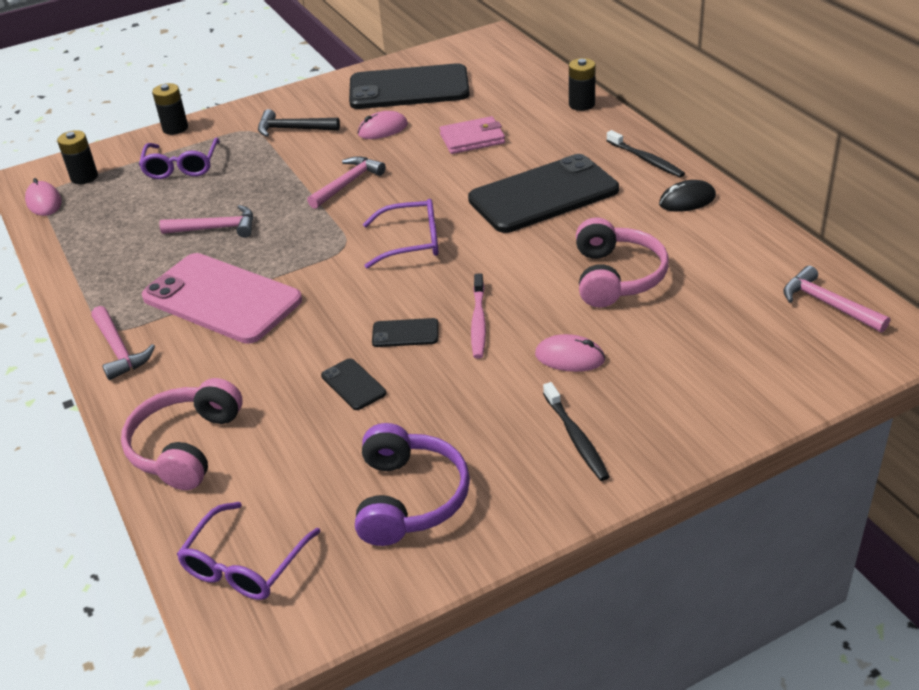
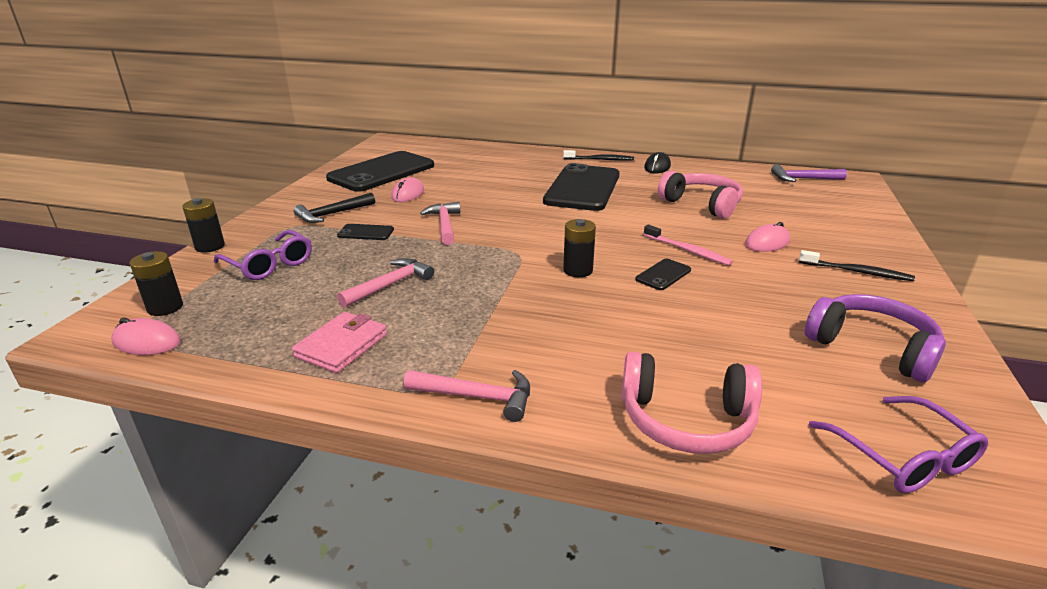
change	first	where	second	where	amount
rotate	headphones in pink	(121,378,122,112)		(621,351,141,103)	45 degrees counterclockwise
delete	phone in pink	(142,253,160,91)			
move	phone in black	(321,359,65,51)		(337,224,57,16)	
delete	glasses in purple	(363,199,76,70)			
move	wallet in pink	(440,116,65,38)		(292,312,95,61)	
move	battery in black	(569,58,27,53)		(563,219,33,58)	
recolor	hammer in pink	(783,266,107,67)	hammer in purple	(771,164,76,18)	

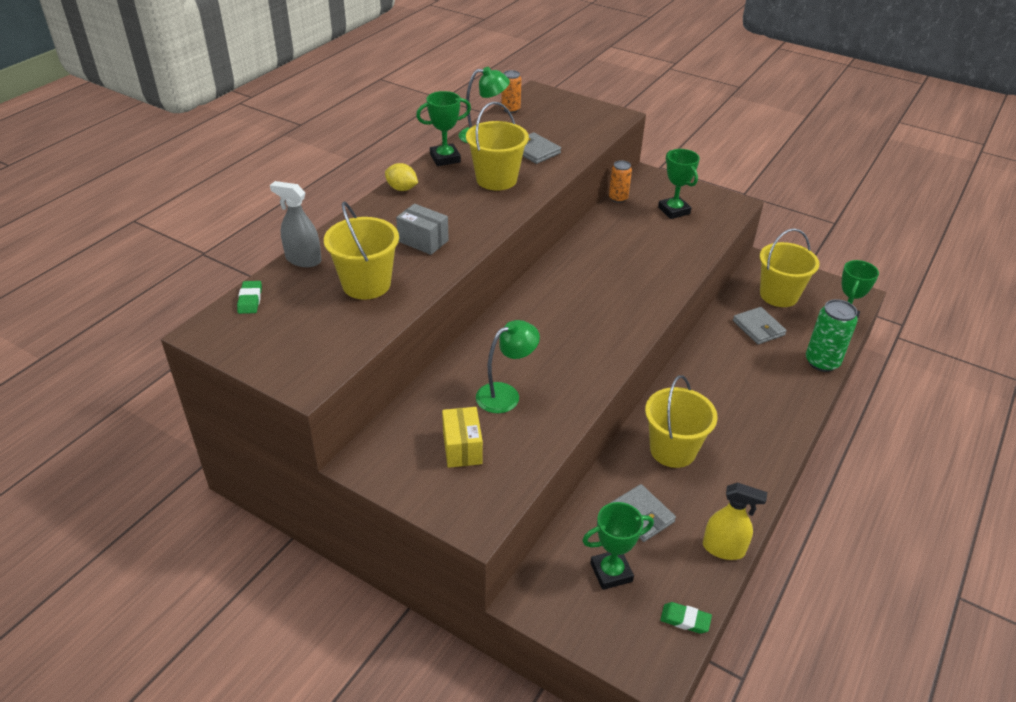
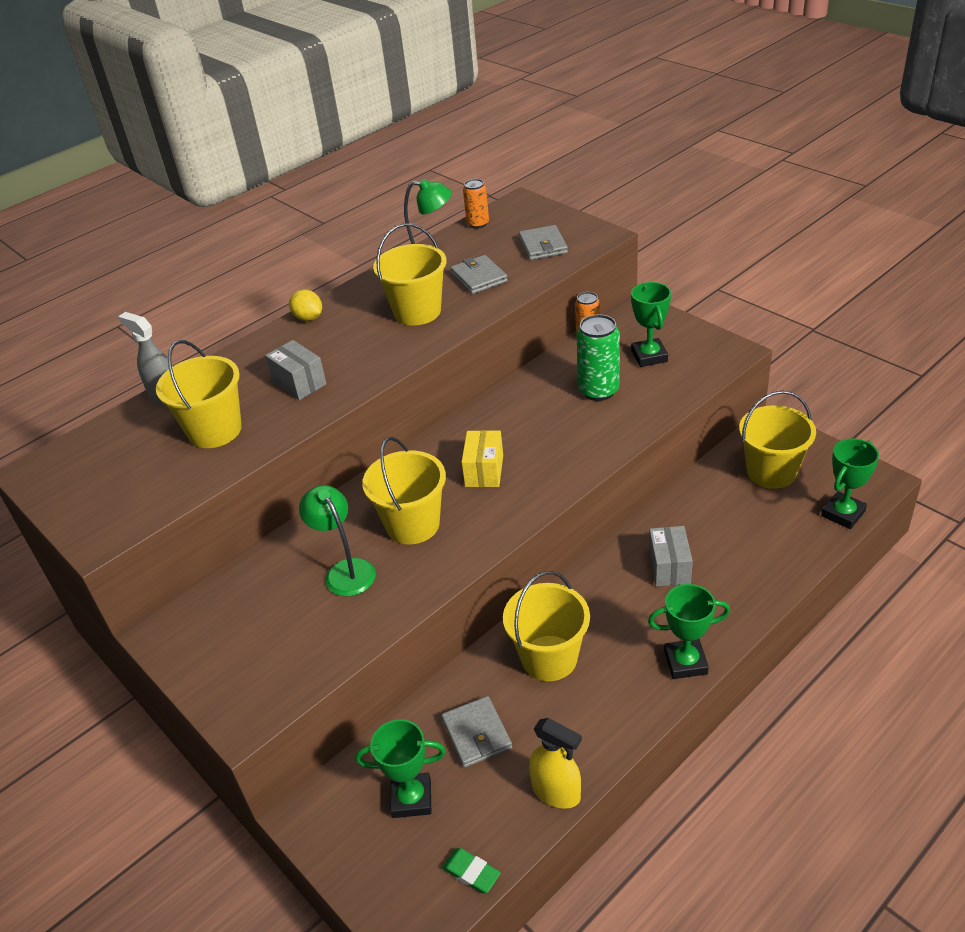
change	first	where	second	where	amount
delete	eraser in green	(237,281,25,33)			
move	trophy in green	(416,91,55,75)		(648,584,82,95)	
move	box in yellow	(442,407,41,61)		(461,430,42,57)	
rotate	lamp in green	(476,320,64,93)		(299,485,77,111)	105 degrees counterclockwise
move	wallet in grey	(733,307,54,37)		(519,225,49,35)	
move	can in green	(806,299,52,73)		(577,314,43,87)	
insert			bucket in yellow	(362,437,84,108)	
insert			box in grey	(649,526,44,61)	

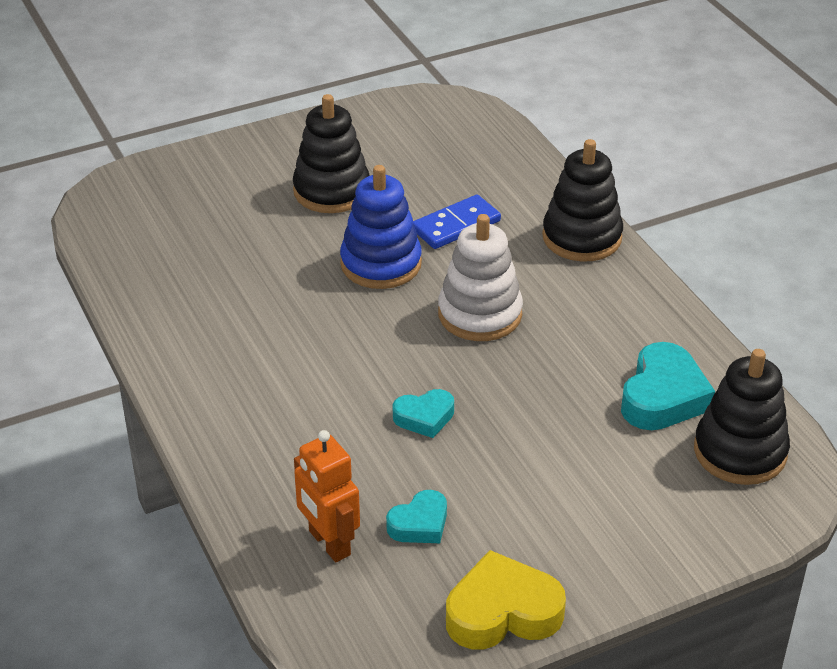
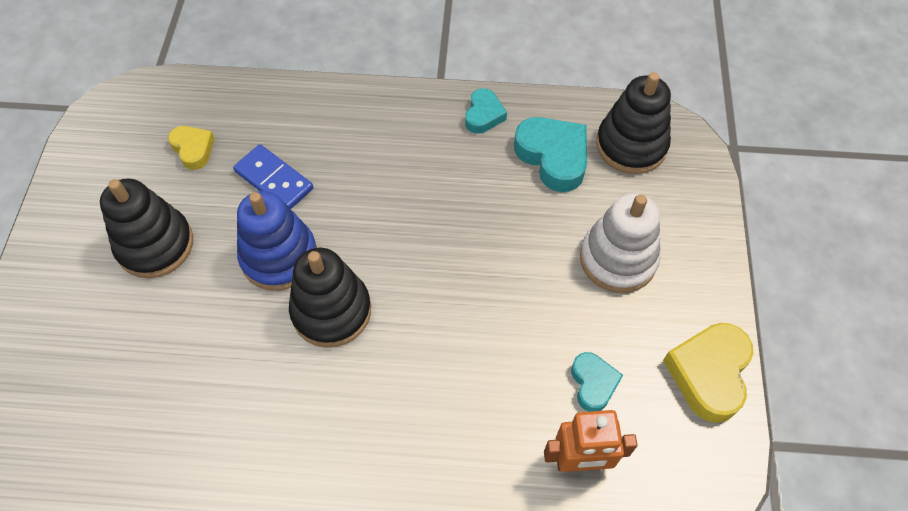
change	first	where	second	where	amount
move	heart in turquoise	(393,389,61,49)		(465,88,42,46)	
rotate	domino in blue	(413,195,88,54)		(233,144,80,65)	45 degrees counterclockwise
move	stacking toy in white	(438,214,85,127)		(580,193,80,100)	
move	stacking toy in black	(542,139,81,123)		(289,248,82,99)	
insert			heart in yellow	(168,126,47,44)	

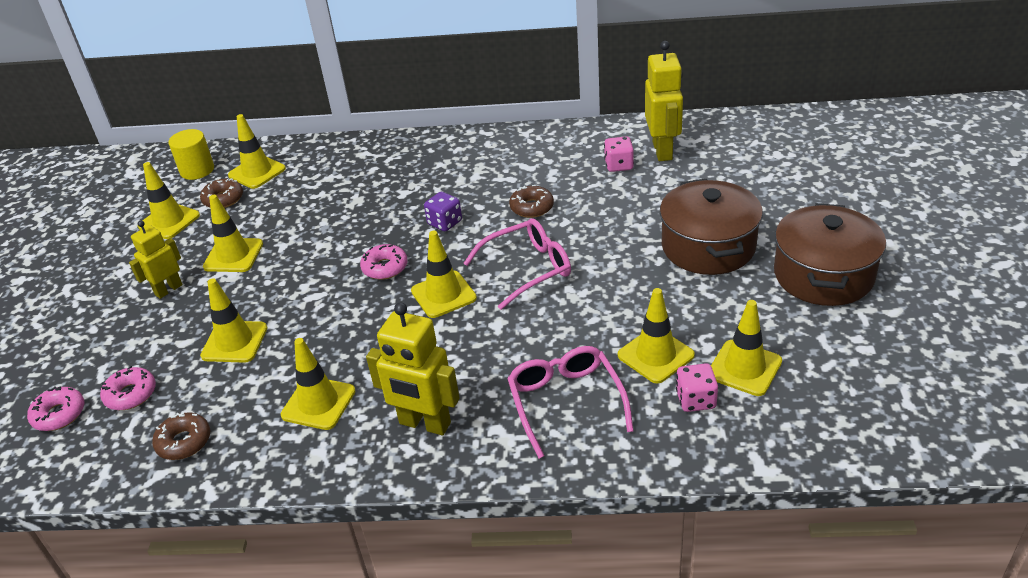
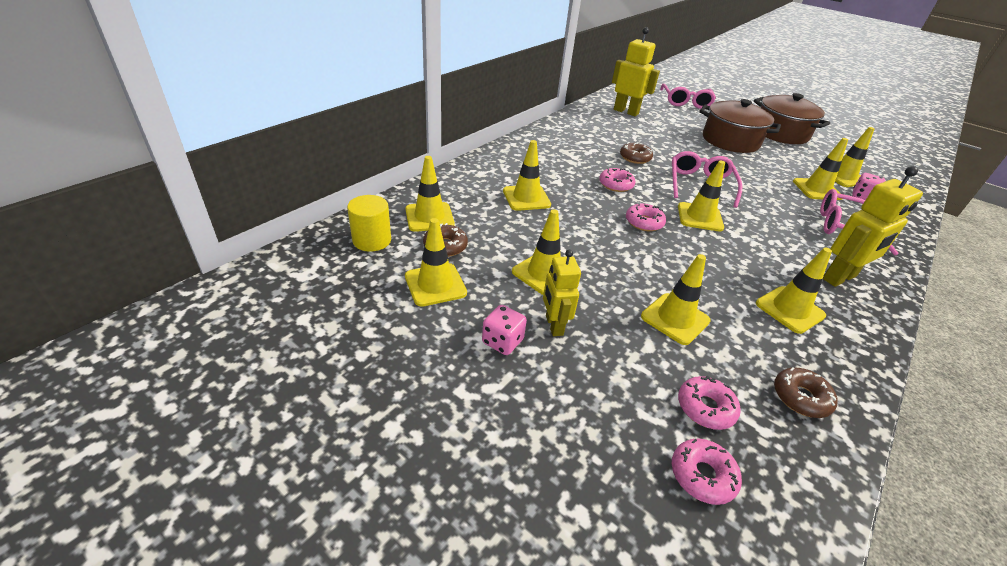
change	first	where	second	where	amount
replace	dice in purple	(424,192,38,39)	donut in pink	(599,168,36,24)	
move	dice in pink	(604,136,30,36)		(482,305,45,50)	
insert			traffic cone in yellow	(503,140,48,71)	
insert			glasses in pink	(660,84,56,25)	

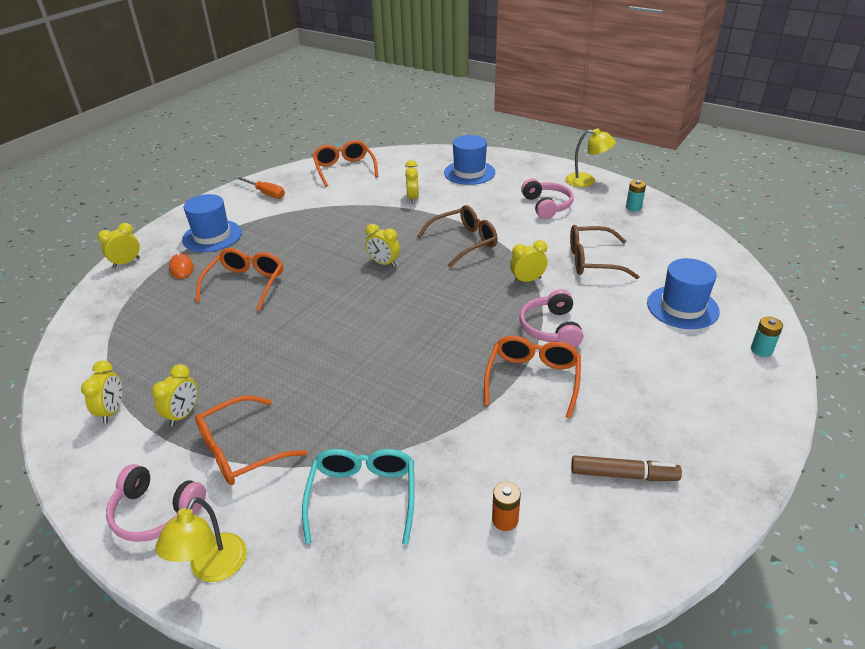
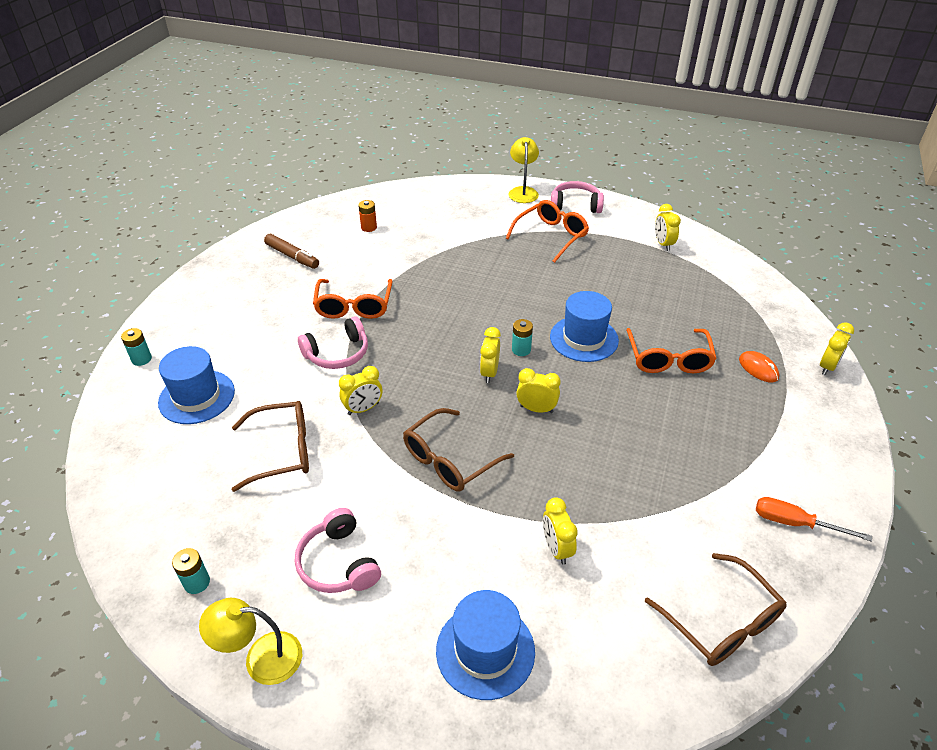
change	first	where	second	where	amount
move	clock in yellow	(152,364,46,62)		(480,327,21,56)	
move	hat in blue	(182,194,60,58)		(550,291,69,71)	
delete	glasses in turquoise	(302,449,113,96)			
recolor	glasses in orange	(313,140,65,47)	glasses in brown	(645,553,142,113)	
rotate	headphones in pink	(520,289,63,58)		(298,316,70,53)	75 degrees clockwise
rotate	marker in brown	(571,455,111,26)		(264,234,55,35)	135 degrees counterclockwise
insert			battery in turquoise	(512,319,21,37)	

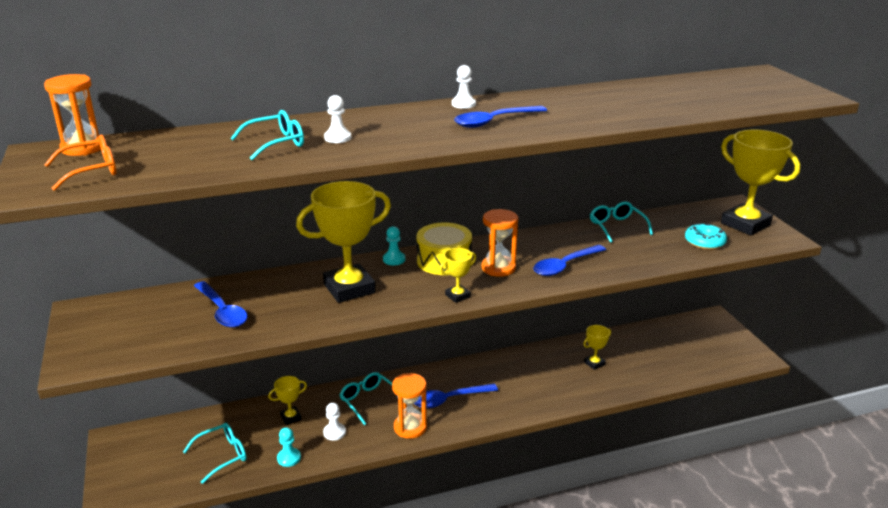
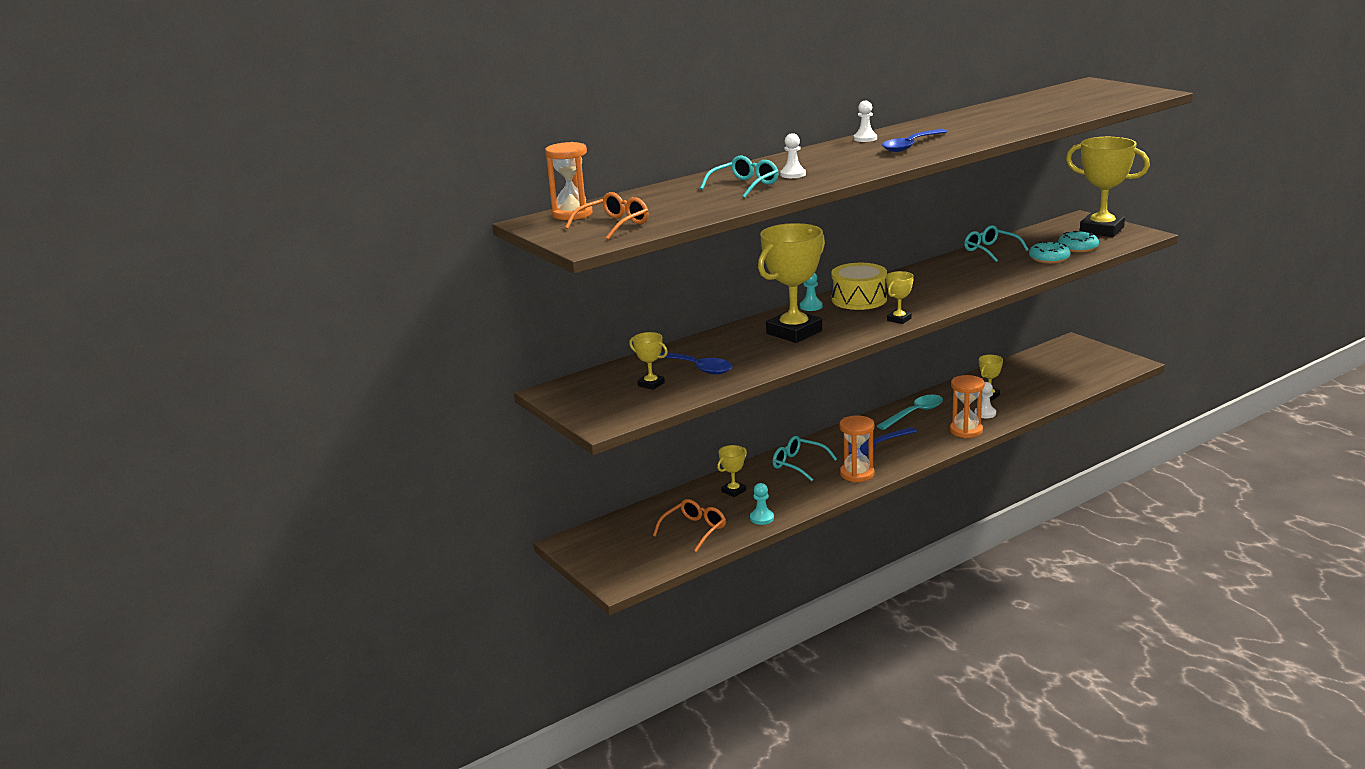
change	first	where	second	where	amount
recolor	glasses in turquoise	(183,423,64,61)	glasses in orange	(653,499,73,53)	
move	pawn in white	(323,403,23,38)		(975,382,21,36)	
move	hourglass in orange	(482,209,36,68)		(950,375,35,63)	
delete	spoon in blue	(533,245,73,31)			
insert			trophy in yellow	(629,332,39,58)	
insert			spoon in turquoise	(877,395,66,35)	
insert			donut in turquoise	(1029,242,41,22)	

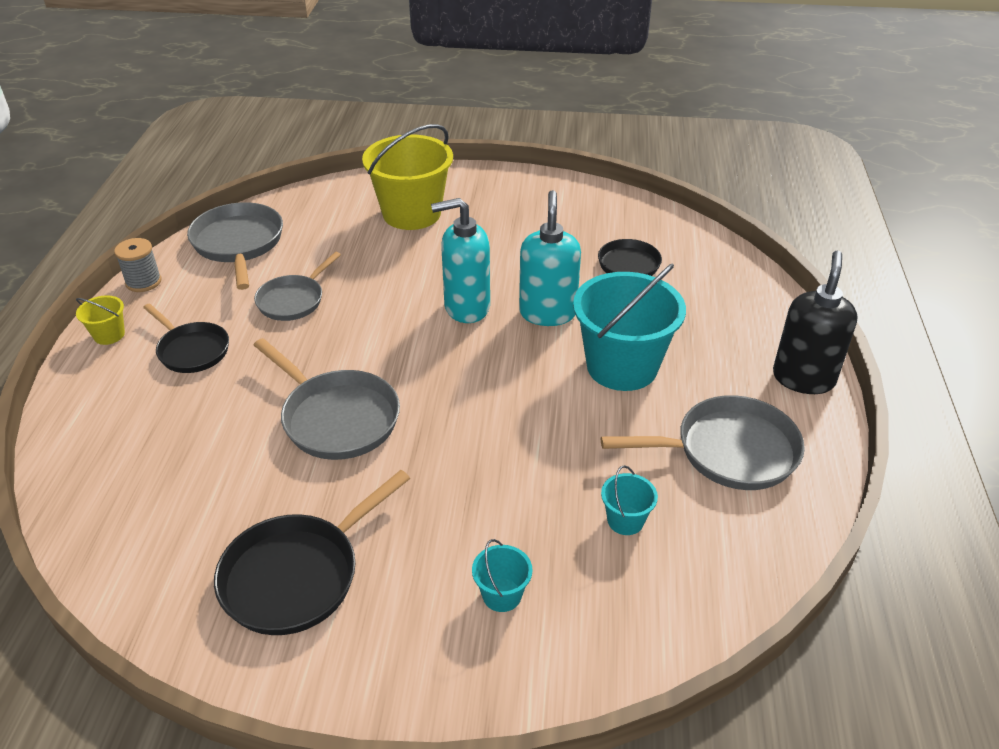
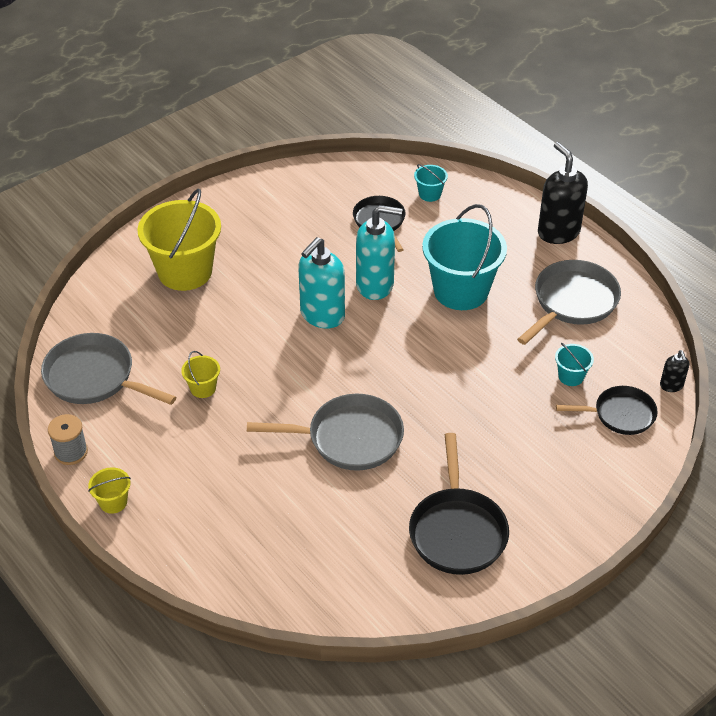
change	first	where	second	where	amount
move	pan in black	(143,303,86,70)		(556,386,102,49)	
replace	pan in grey	(254,252,87,69)	bucket in yellow	(181,351,39,47)	
move	bucket in turquoise	(472,539,61,73)		(414,164,34,38)	
rotate	soap dispenser in turquoise	(519,190,62,136)		(356,205,46,95)	135 degrees clockwise
insert			soap dispenser in black	(660,350,29,42)	

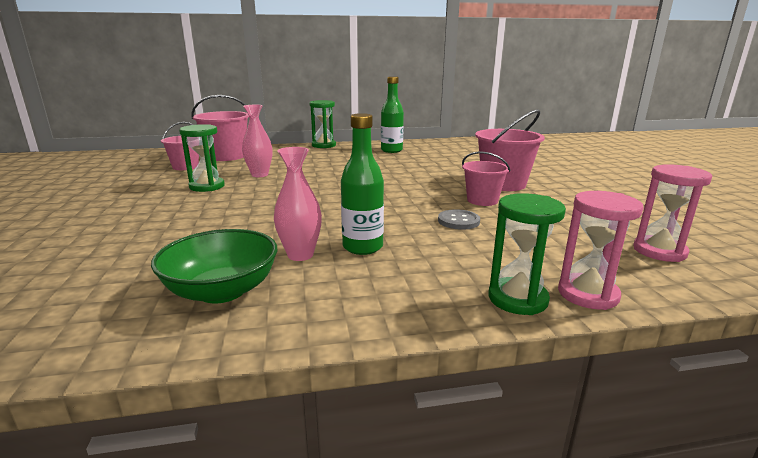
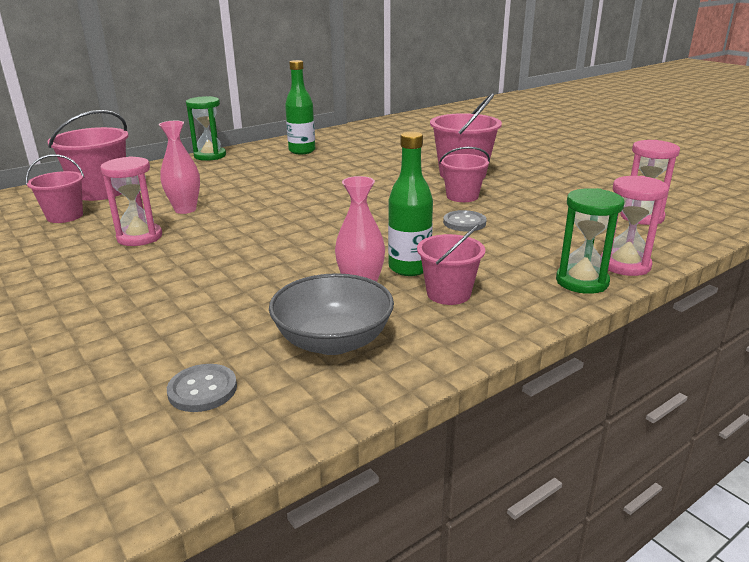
change	first	where	second	where	amount
recolor	bowl in green	(151,229,126,74)	bowl in grey	(269,273,125,82)	
recolor	hourglass in green	(179,124,46,68)	hourglass in pink	(100,156,62,90)	
insert			button in grey	(167,364,70,48)	
insert			bucket in pink	(417,224,68,81)	

